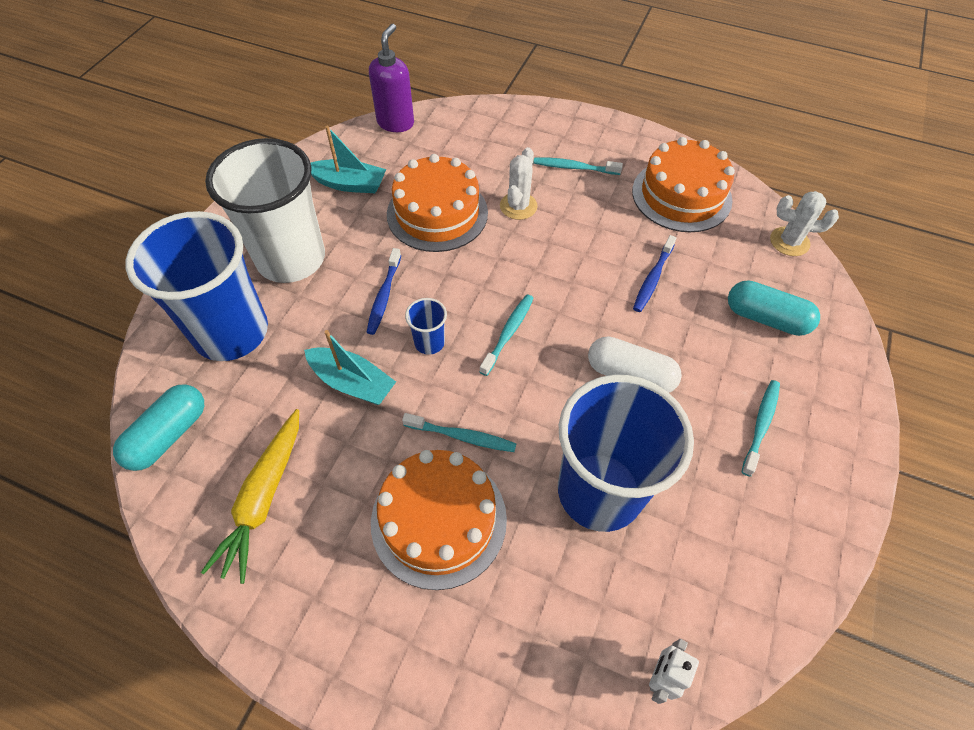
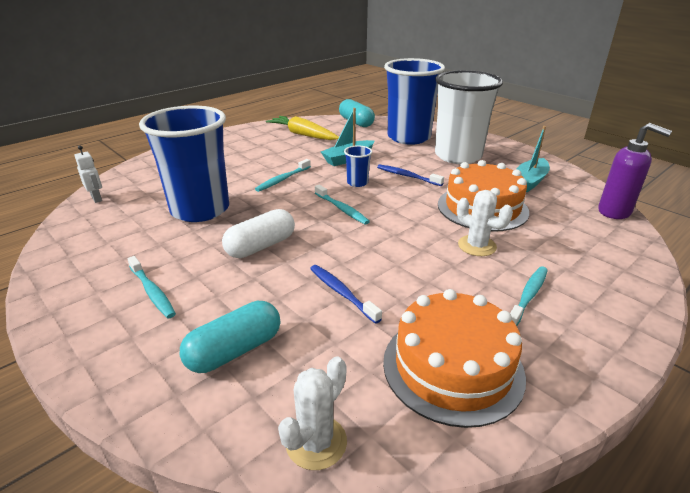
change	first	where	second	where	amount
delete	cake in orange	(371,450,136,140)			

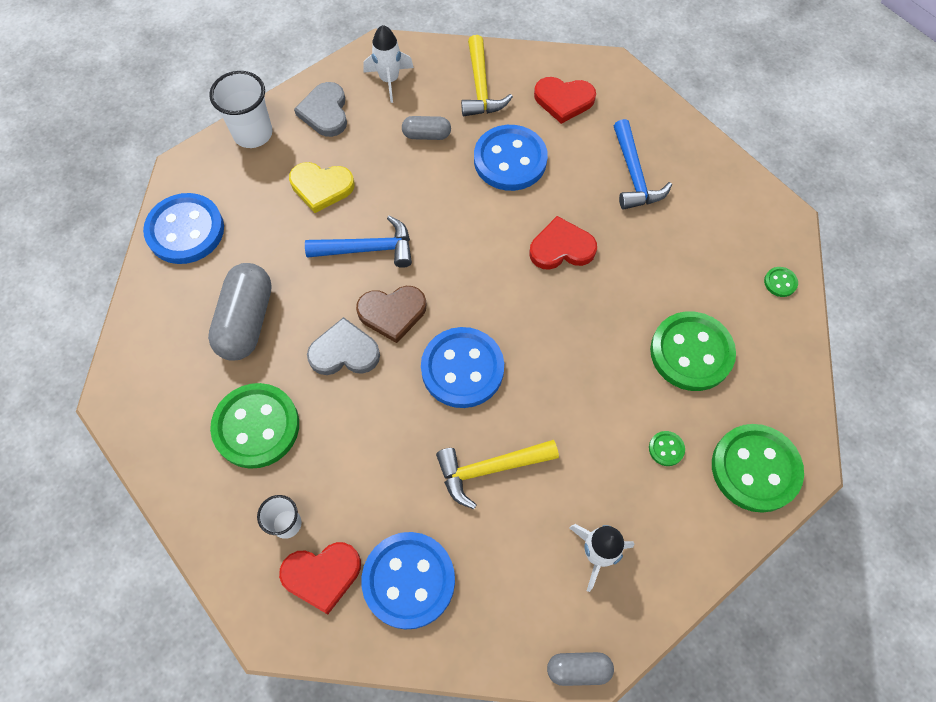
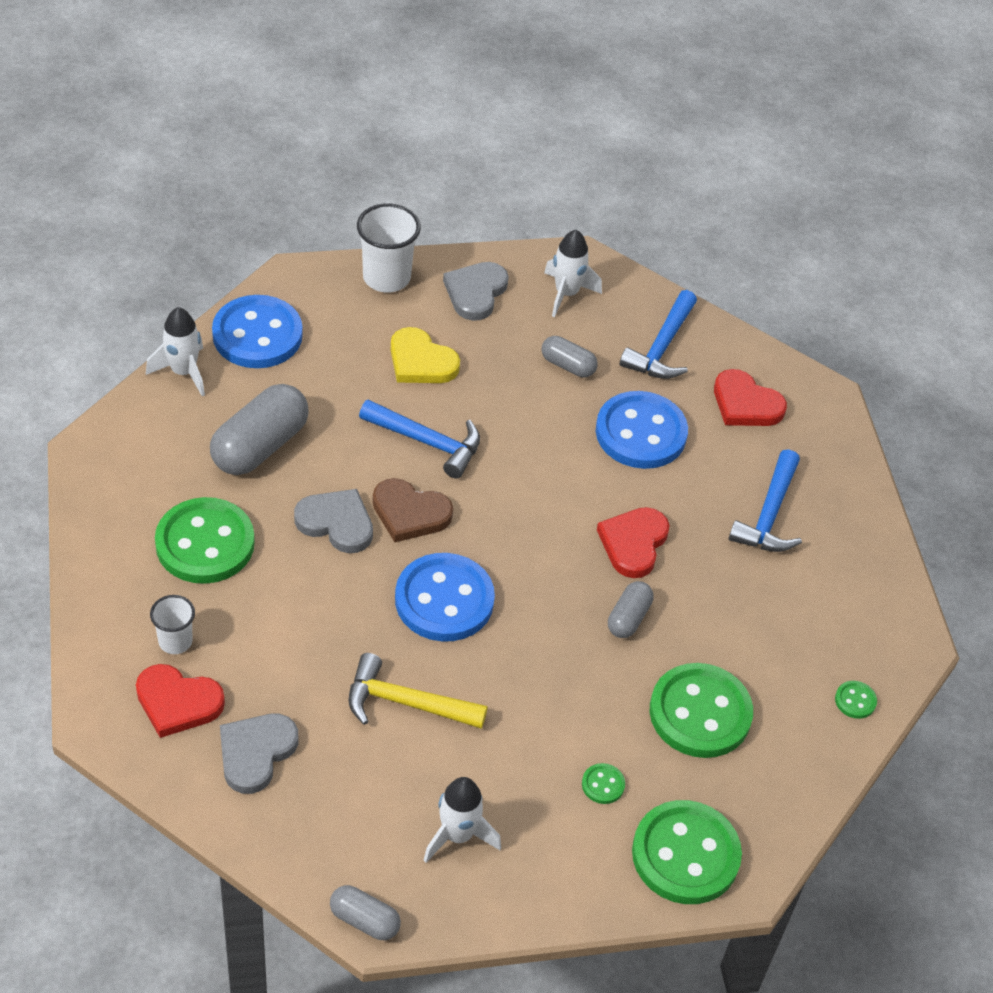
change	first	where	second	where	amount
replace	button in blue	(362,532,93,97)	heart in grey	(220,714,78,80)	
recolor	hammer in yellow	(461,35,52,81)	hammer in blue	(620,290,77,89)	
rotate	heart in red	(529,216,68,54)		(597,507,73,71)	90 degrees counterclockwise
insert			rocket in white	(146,307,59,89)	
insert			capsule in grey	(608,581,46,57)	

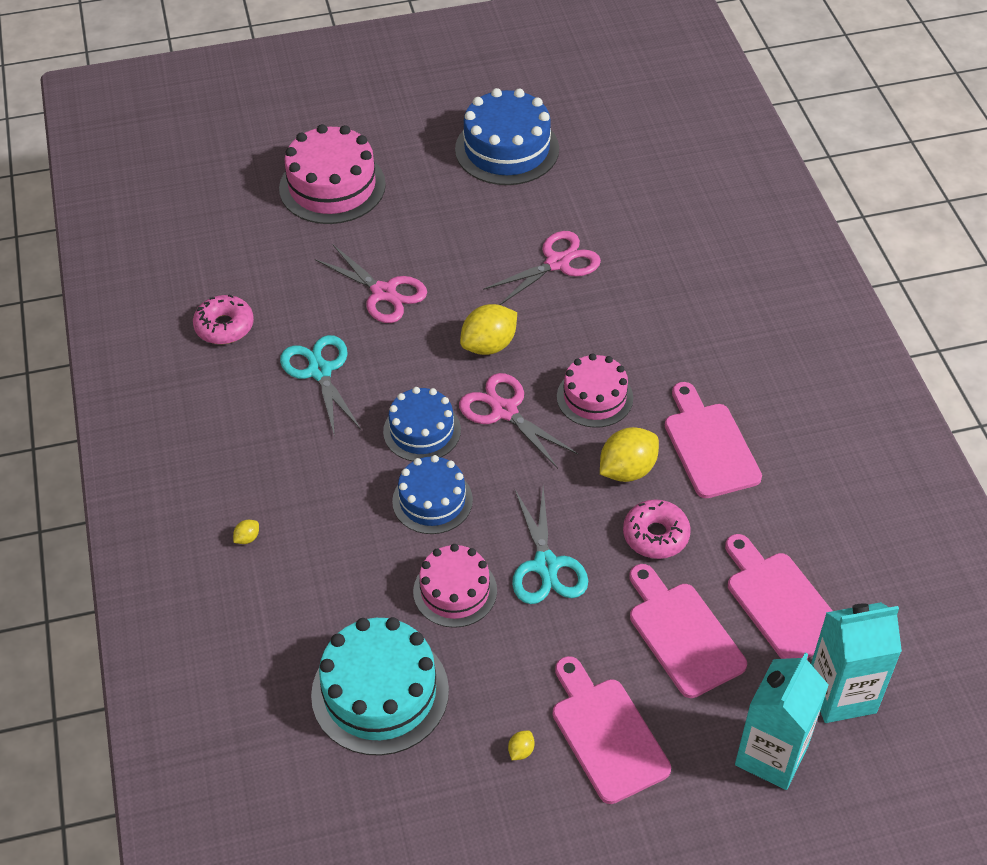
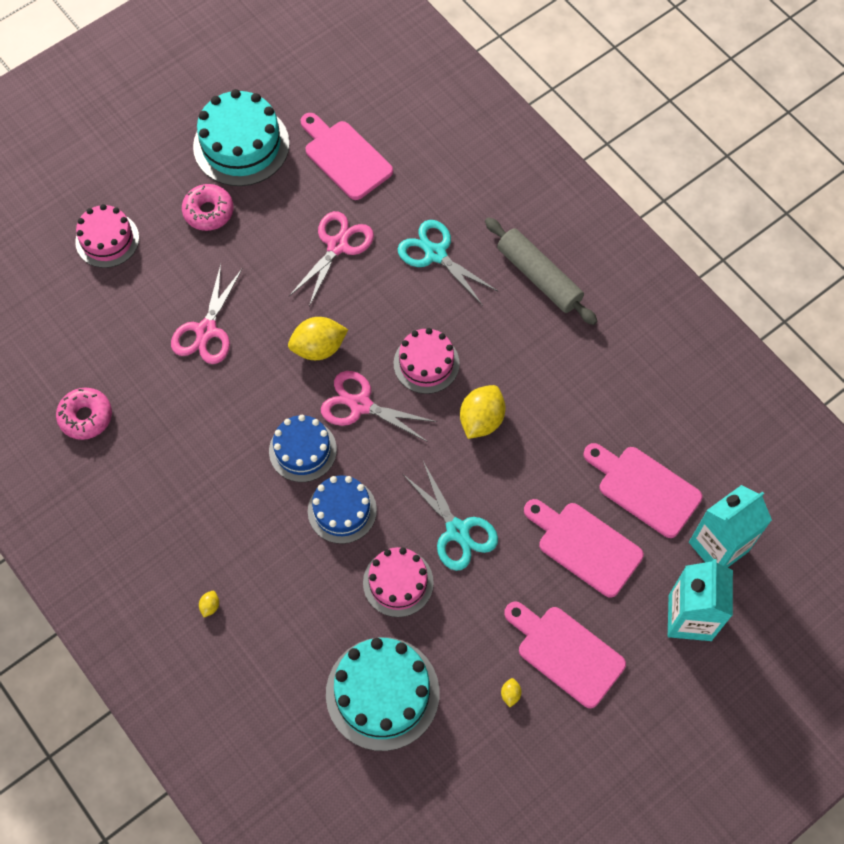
change	first	where	second	where	amount
resize	cake in pink	(279,124,107,100)		(75,204,64,64)	x0.64
move	scissors in turquoise	(280,335,81,102)		(398,220,100,86)	
rotate	scissors in pink	(315,245,112,78)		(171,264,72,100)	90 degrees clockwise
recolor	cake in blue	(455,88,104,97)	cake in turquoise	(193,89,97,97)	
rotate	lemon in yellow	(460,304,57,51)		(288,317,60,43)	45 degrees clockwise
move	donut in pink	(623,499,68,60)		(182,184,52,47)	
move	cutting board in pink	(665,382,97,116)		(300,113,93,87)	
insert			rolling pin in grey	(485,217,112,108)	

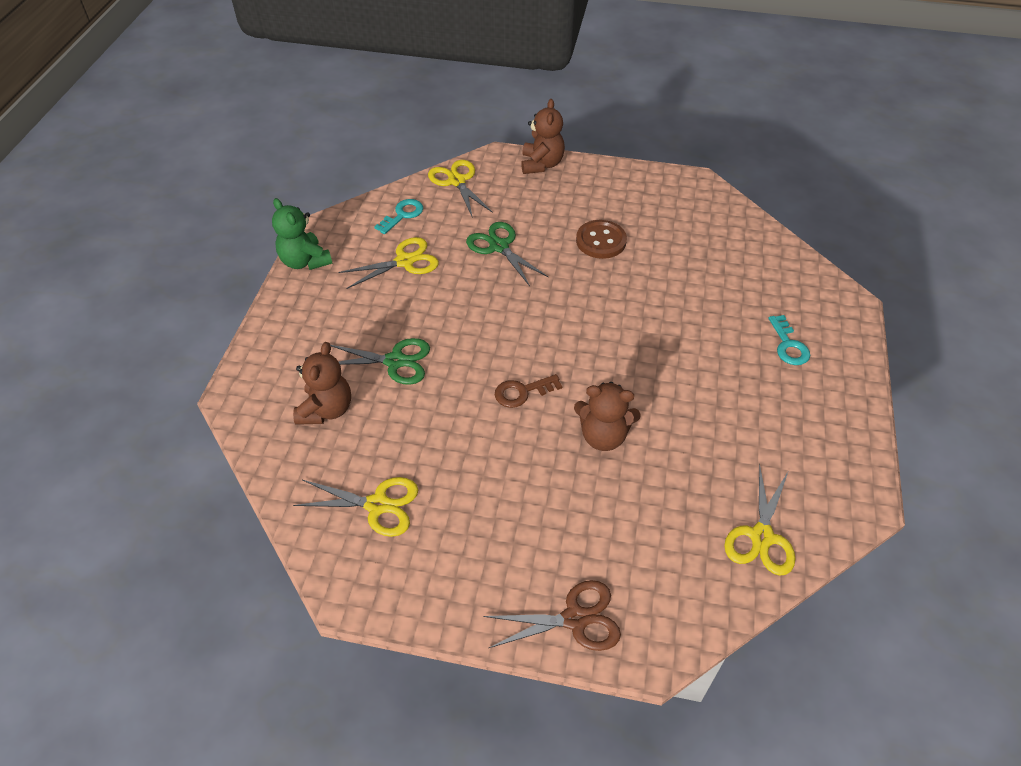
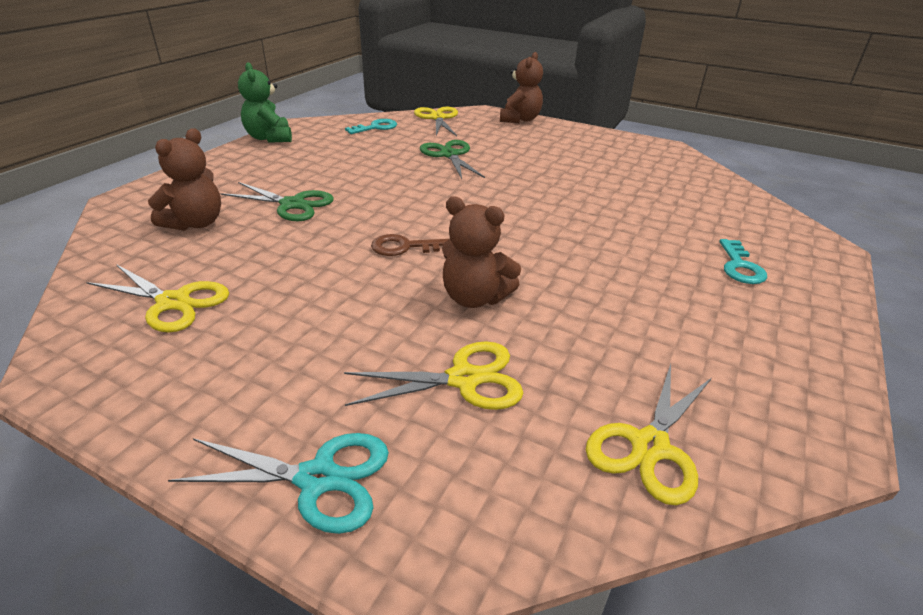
change	first	where	second	where	amount
move	scissors in yellow	(338,237,101,52)		(344,341,179,69)	
recolor	scissors in brown	(483,580,138,71)	scissors in turquoise	(168,433,221,101)	
delete	button in brown	(576,220,51,39)			

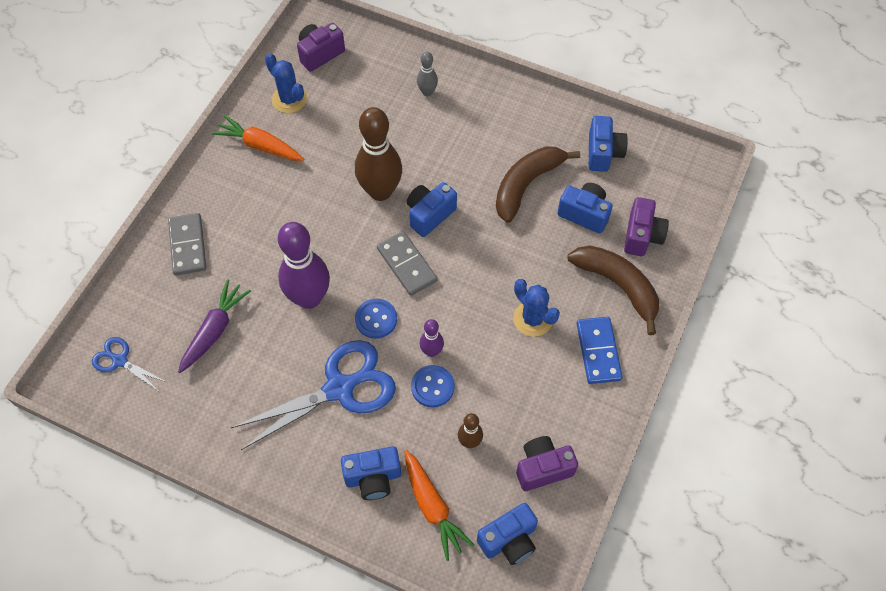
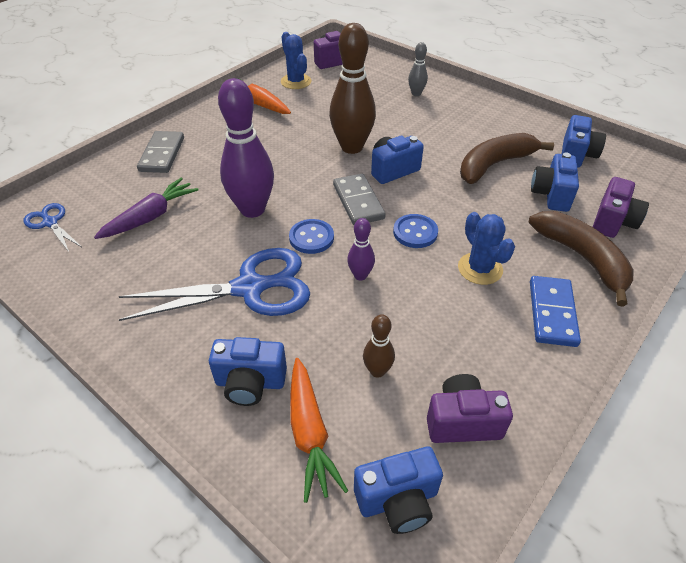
change	first	where	second	where	amount
move	button in blue	(411,365,44,42)		(393,214,45,34)	
rotate	camera in blue	(557,183,56,50)		(531,152,48,60)	120 degrees counterclockwise

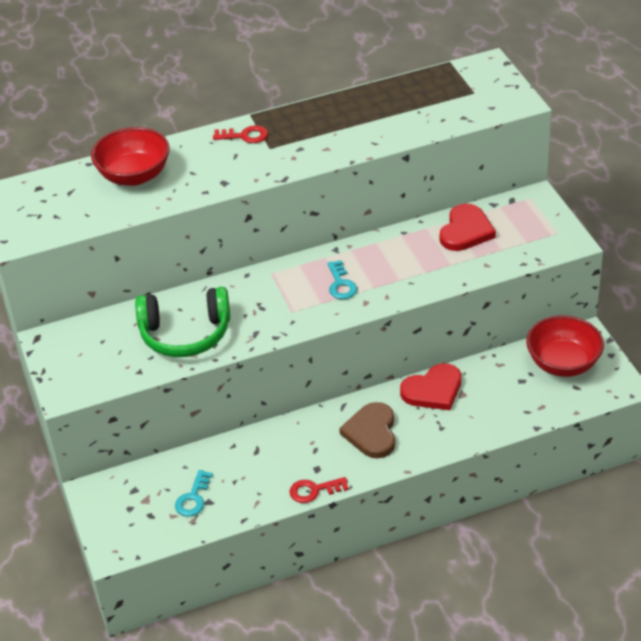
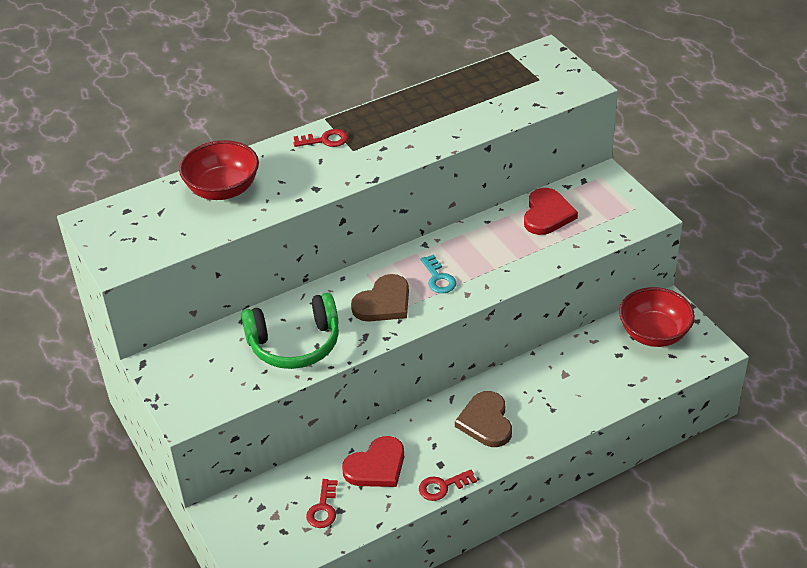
change	first	where	second	where	amount
recolor	key in turquoise	(175,470,38,46)	key in red	(306,479,32,49)	
move	heart in red	(400,363,61,47)		(342,436,62,51)	
insert			heart in brown	(351,274,58,47)	

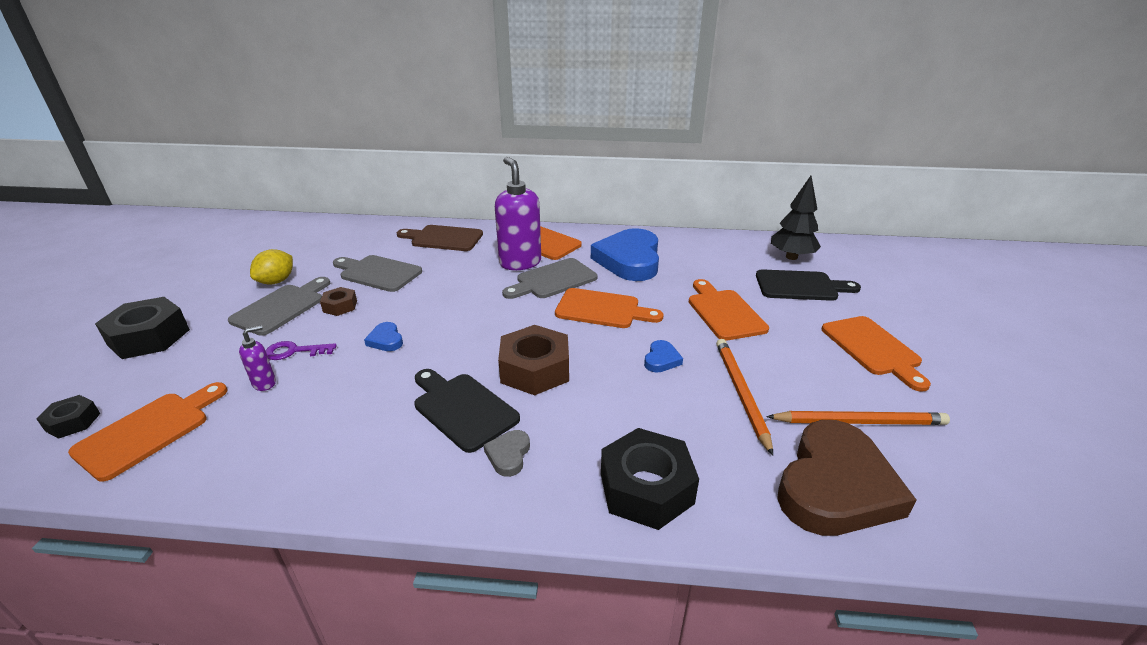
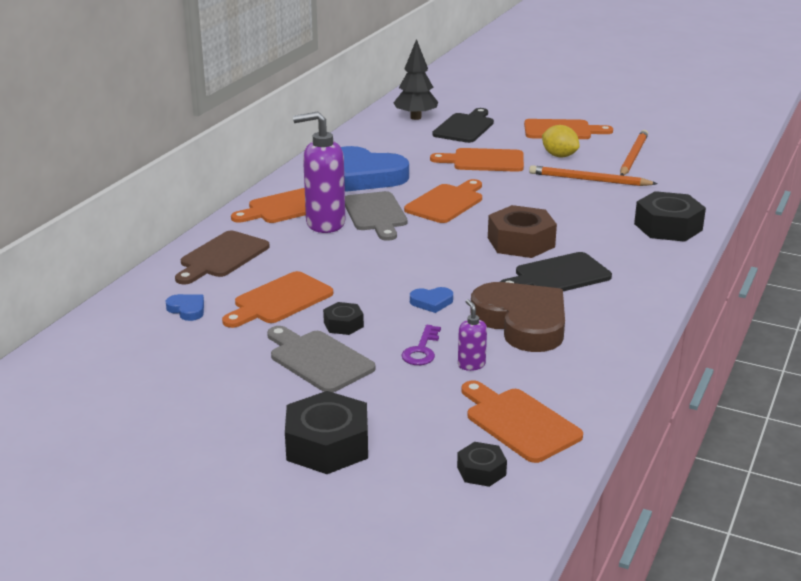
change	first	where	second	where	amount
move	lemon in yellow	(250,249,43,36)		(542,125,38,33)	
recolor	nut in brown	(320,287,37,29)	nut in black	(323,302,41,33)	
recolor	cutting board in grey	(333,255,89,37)	cutting board in orange	(222,271,111,57)	
delete	heart in grey	(484,430,46,47)			
move	heart in blue	(644,340,39,33)		(166,294,38,27)	
move	heart in brown	(777,420,139,116)		(470,282,95,70)	

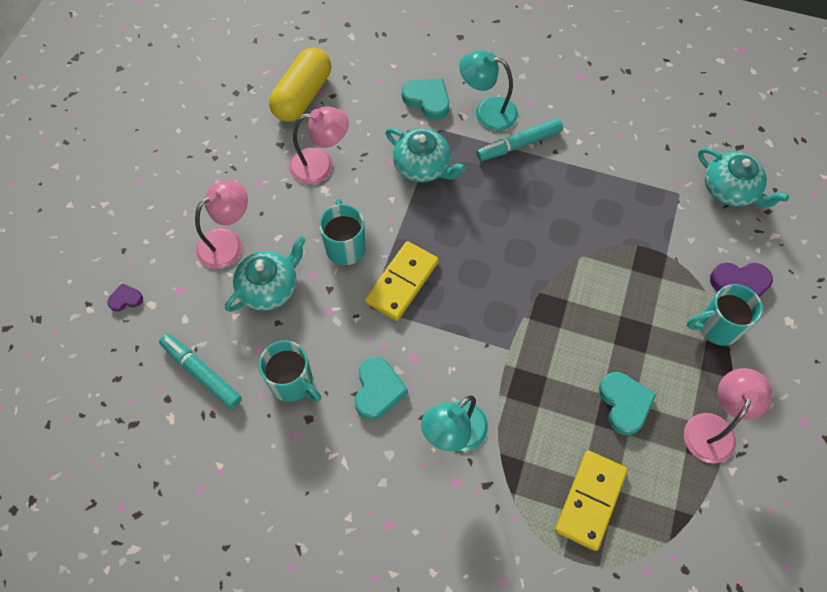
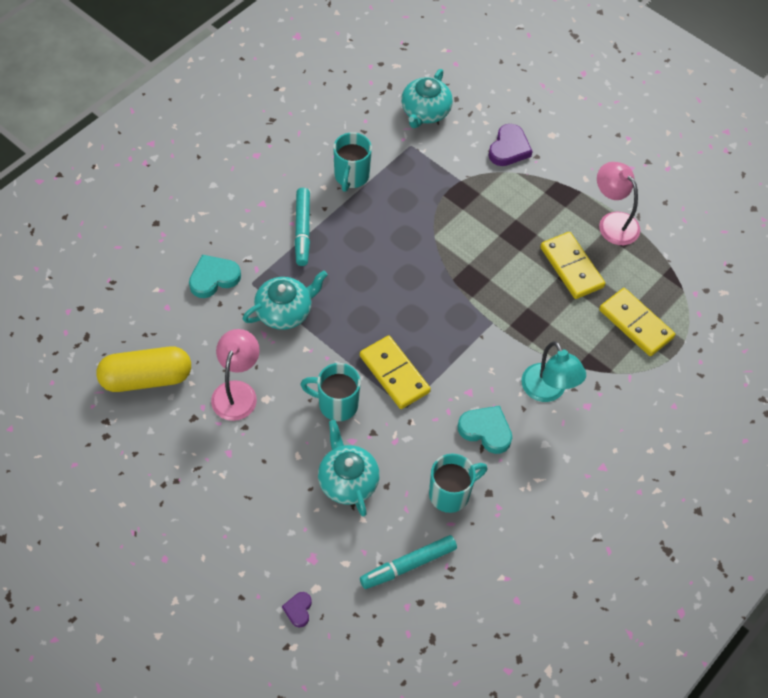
change	first	where	second	where	amount
delete	lamp in pink	(195,180,53,89)			
rotate	capsule in yellow	(269,48,62,73)		(96,346,95,46)	60 degrees counterclockwise
delete	lamp in turquoise	(459,50,59,81)			
replace	heart in turquoise	(599,372,57,63)	domino in yellow	(540,232,65,67)	
move	mug in turquoise	(687,284,76,62)		(333,132,39,60)	
rotate	teapot in turquoise	(698,148,91,59)		(401,69,52,59)	135 degrees clockwise

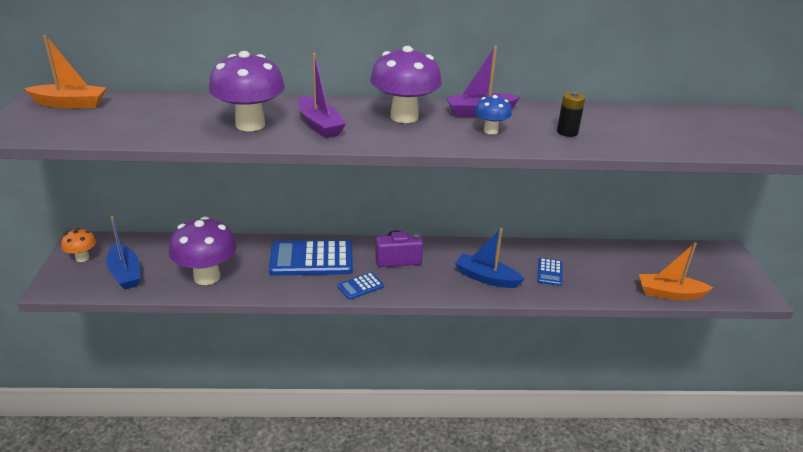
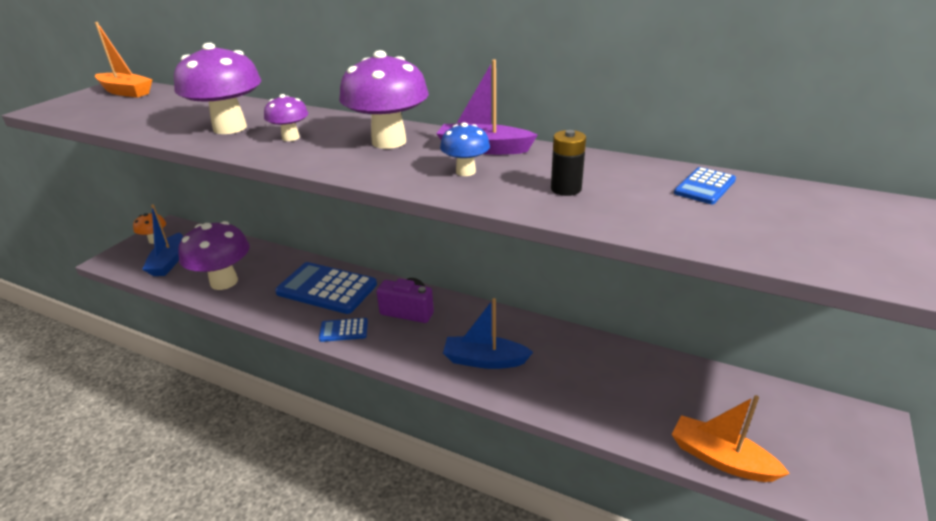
change	first	where	second	where	amount
replace	boat in purple	(298,53,48,85)	mushroom in purple	(264,94,44,47)	
rotate	boat in blue	(455,228,70,60)		(443,298,90,71)	45 degrees counterclockwise
move	calculator in blue	(537,258,25,28)		(674,167,62,37)	

